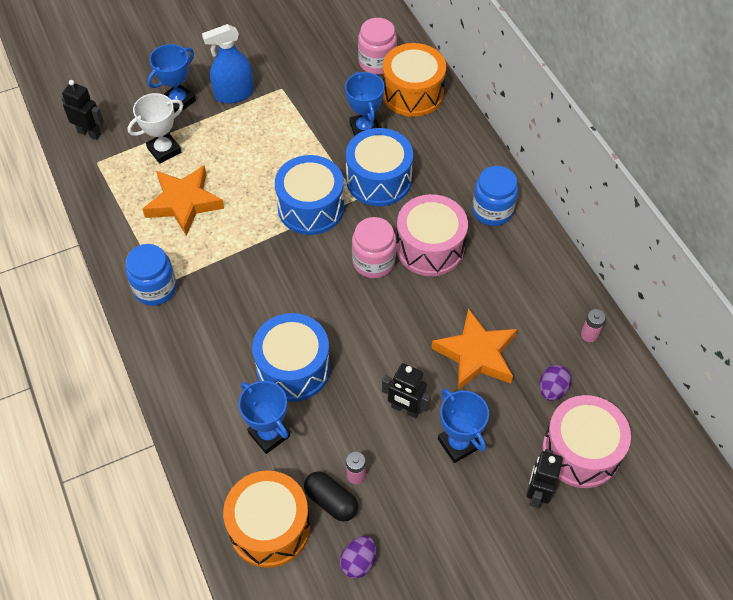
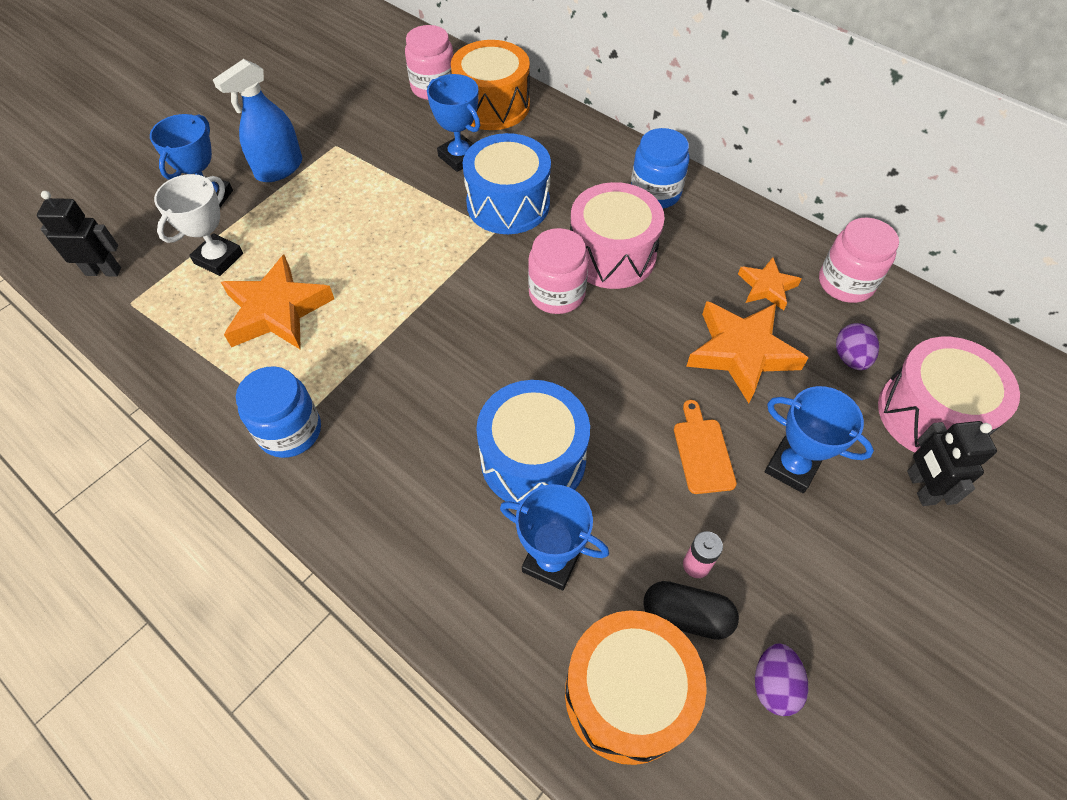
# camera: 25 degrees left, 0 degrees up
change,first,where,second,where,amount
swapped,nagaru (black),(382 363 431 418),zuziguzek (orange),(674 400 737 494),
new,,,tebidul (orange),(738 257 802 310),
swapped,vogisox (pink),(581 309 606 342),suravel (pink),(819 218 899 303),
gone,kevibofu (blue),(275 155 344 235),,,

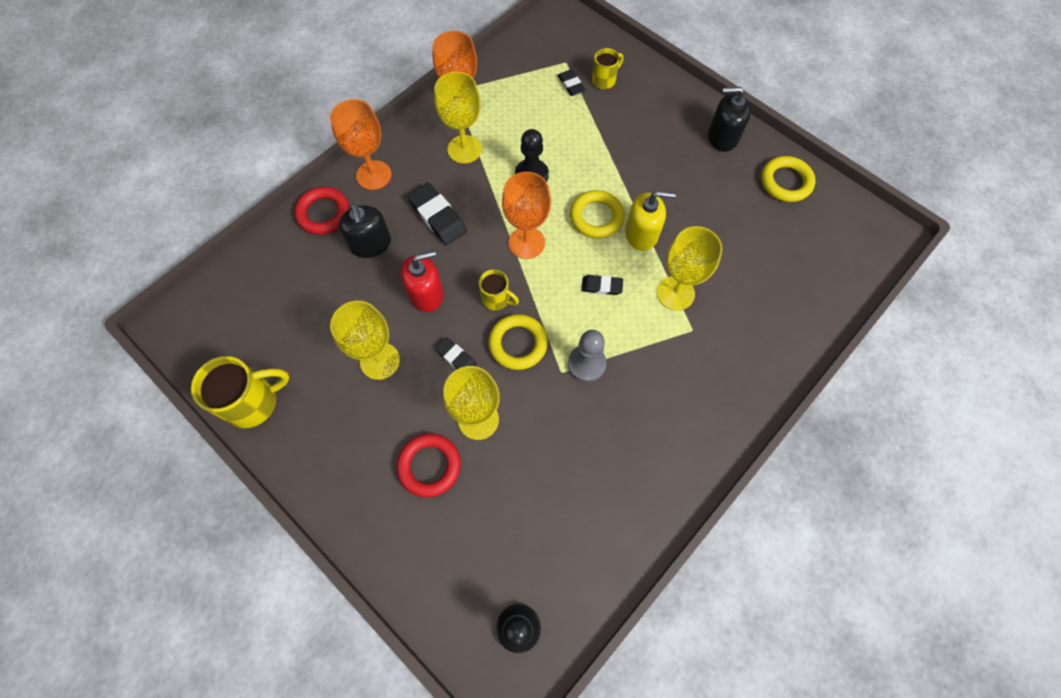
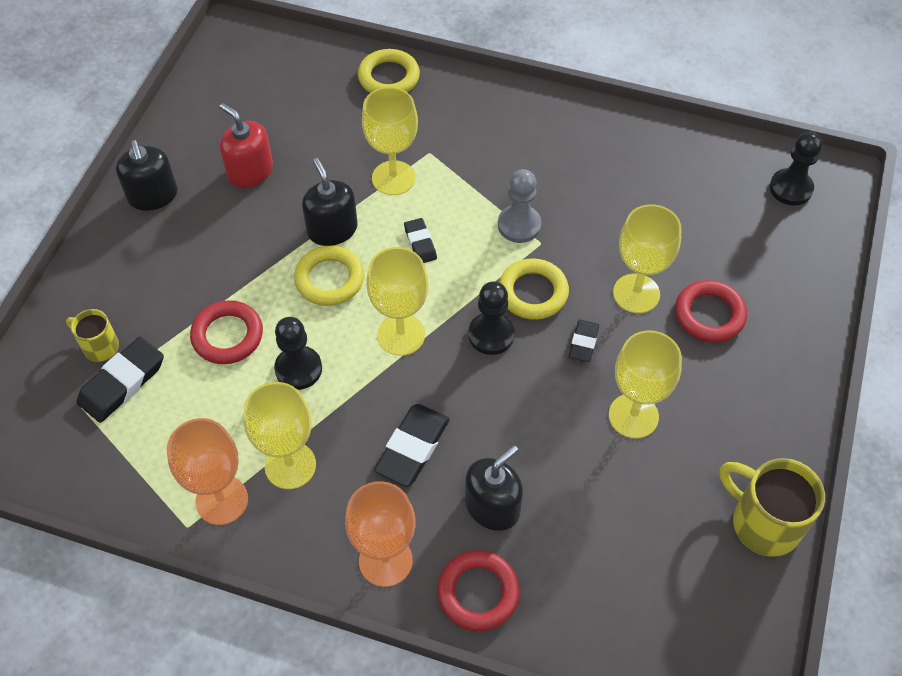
# camera: 115 degrees left, 10 degrees down
change,first,where,second,where,amount
scaled,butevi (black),(557 69 585 96),,(77 337 164 423),x1.71
new,,,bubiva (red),(190 300 263 364),
shifted,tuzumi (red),(401 250 444 312),,(220 103 273 188),
repainted,tuzumi (yellow),(625 191 676 251),tuzumi (black),(302 158 358 246),
shifted,bubiva (yellow),(761 156 816 202),,(358 49 420 93),
repainted,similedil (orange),(502 172 551 259),similedil (yellow),(366 247 429 356),
swapped,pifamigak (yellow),(479 269 519 310),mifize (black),(468 281 515 355),

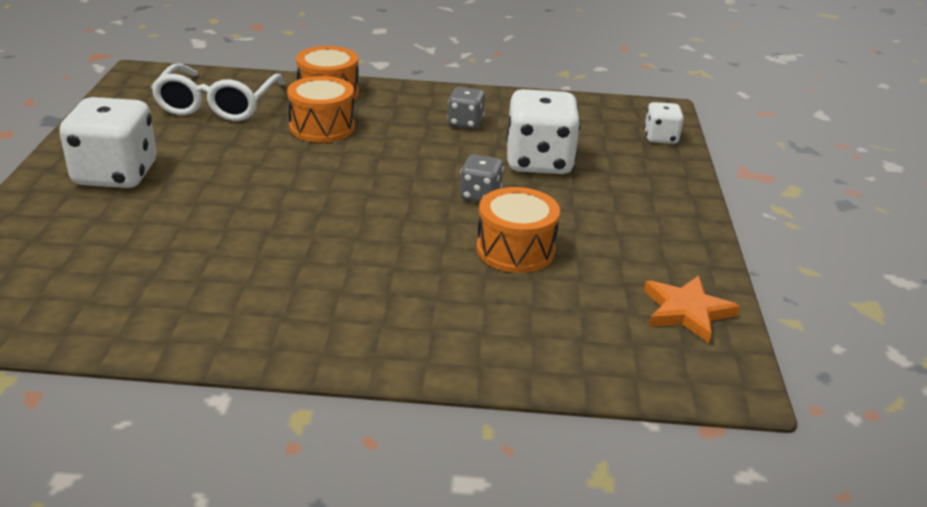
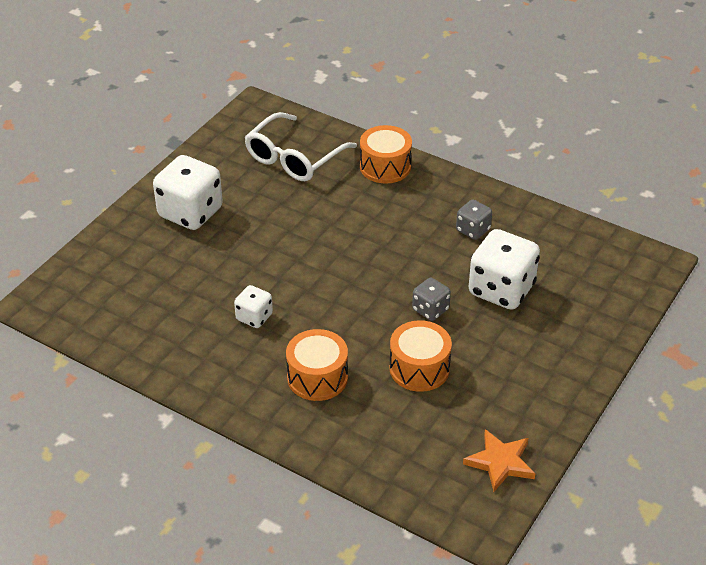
# camera: 30 degrees right, 10 degrees up
change,first,where,second,where,amount
shifted,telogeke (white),(644 102 684 144),,(234 285 273 328),
shifted,kevibofu (orange),(287 76 355 143),,(286 329 348 401),

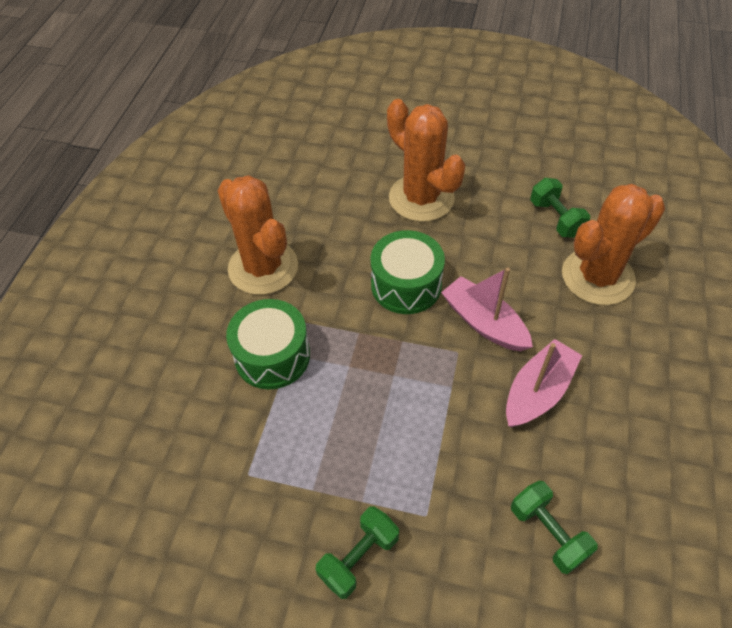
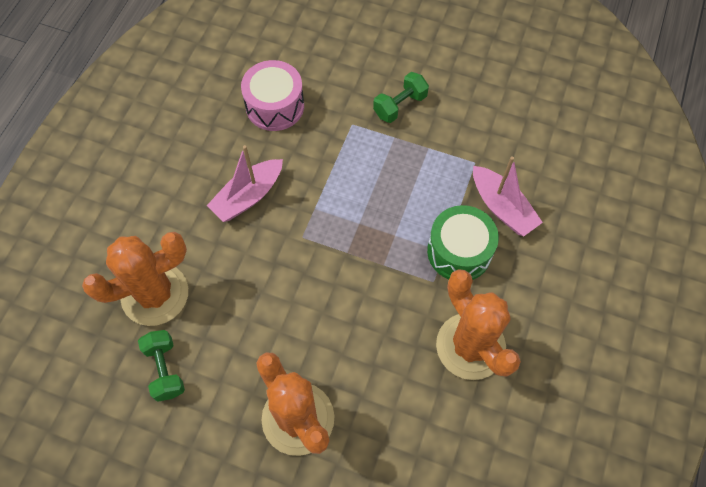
# camera: 175 degrees left, 10 degrees up
change,first,where,second,where,amount
swapped,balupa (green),(511 481 598 574),kevibofu (pink),(241 60 304 131),
shifted,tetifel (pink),(441 268 533 351),,(473 156 543 236),
gone,kevibofu (green),(371 230 445 314),,,

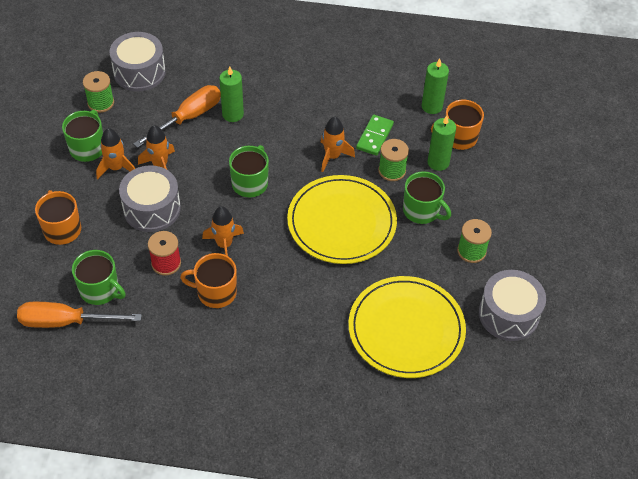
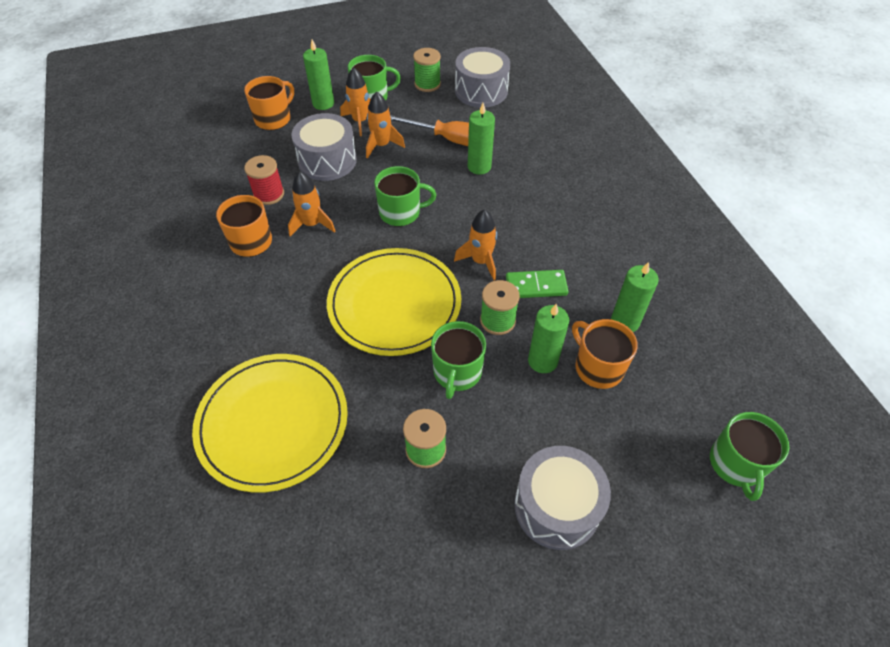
# camera: 65 degrees right, 0 degrees up
change,first,where,second,where,amount
new,,,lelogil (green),(303 40 334 110),
shifted,kevibofu (grey),(479 270 546 341),,(514 446 611 550),
shifted,pifamigak (green),(72 250 126 305),,(710 412 789 501),
gone,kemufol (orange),(17 302 142 328),,,

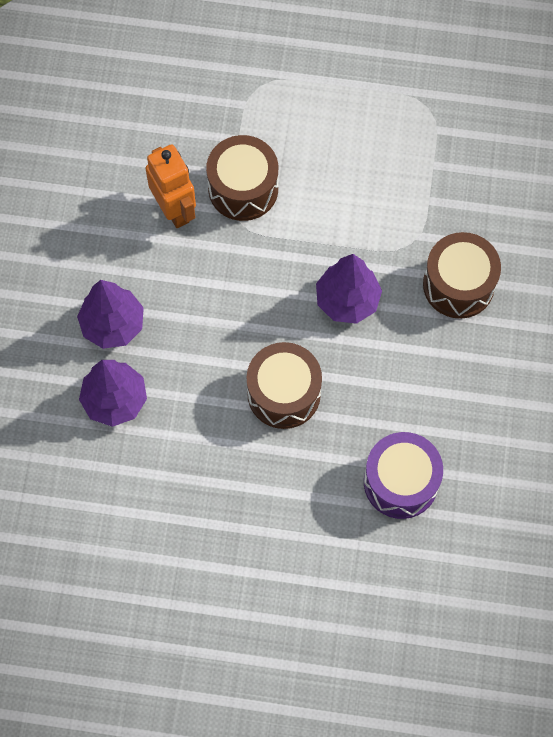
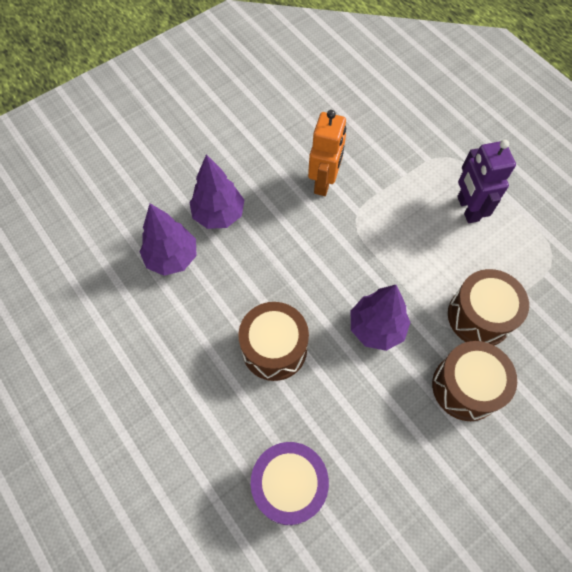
# camera: 45 degrees right, 5 degrees down
change,first,where,second,where,amount
shifted,kevibofu (brown),(206 135 278 221),,(448 269 529 345),
new,,,nagaru (purple),(457 140 516 223),

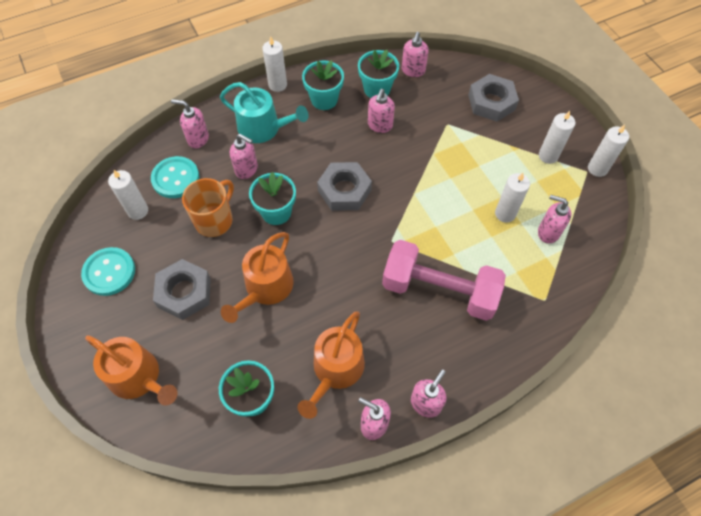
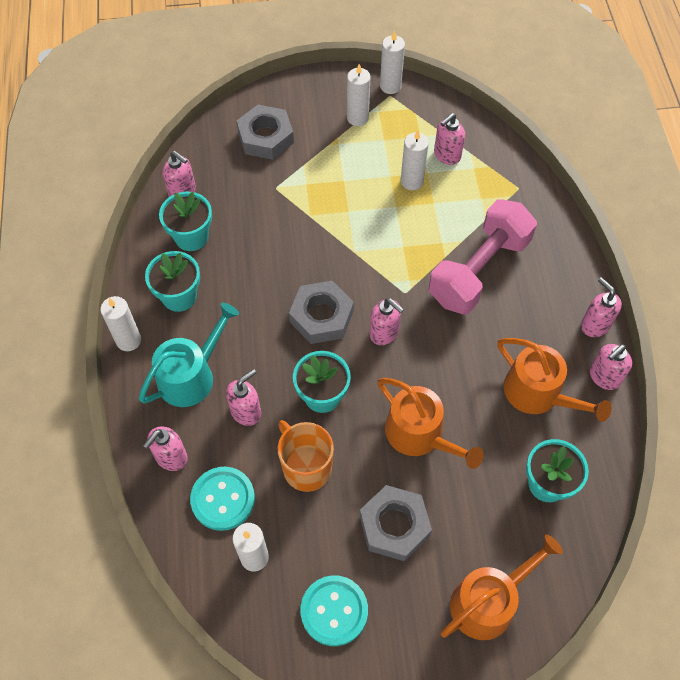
# camera: 70 degrees left, 0 degrees up
change,first,where,second,where,amount
shifted,tuzumi (pink),(368 89 395 133),,(370 298 404 345),

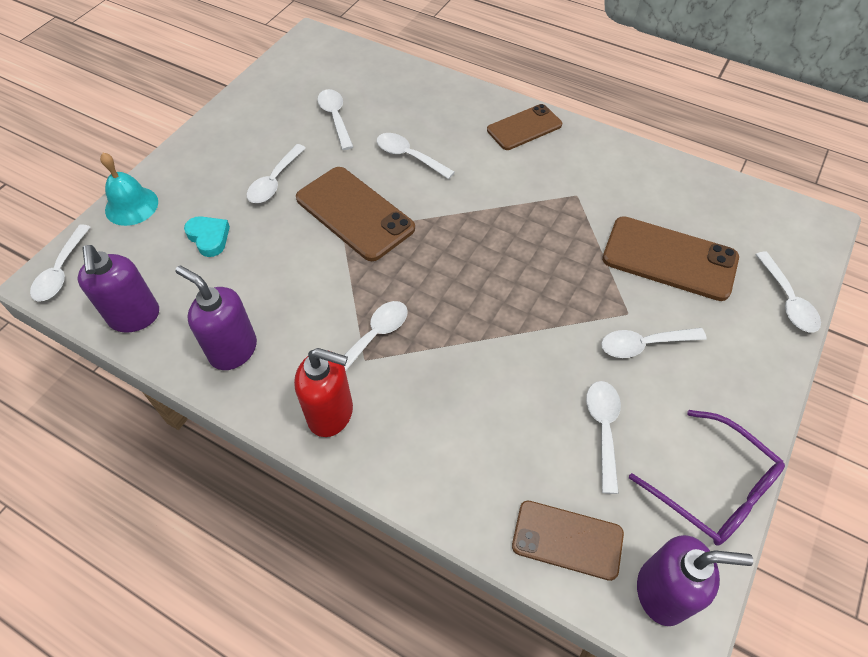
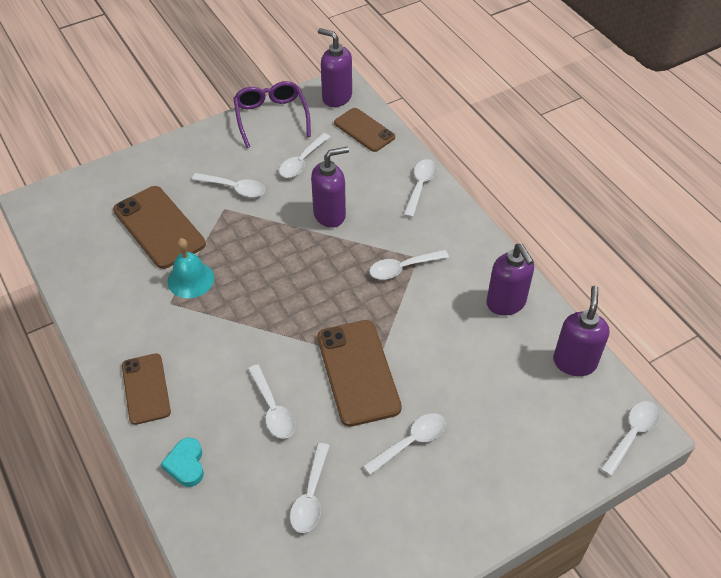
# camera: 150 degrees left, 5 degrees down
change,first,where,second,where,amount
rotated,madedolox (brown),(487 104 562 150),,(122 353 171 425),75 degrees clockwise
shifted,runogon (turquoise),(184 216 230 257),,(161 438 204 487),
shifted,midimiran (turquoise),(100 153 158 226),,(167 238 214 298),
new,,,tuzumi (purple),(311 147 349 228),
shifted,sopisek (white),(755 251 821 333),,(403 159 437 218),
gone,tuzumi (red),(294 348 353 437),,,

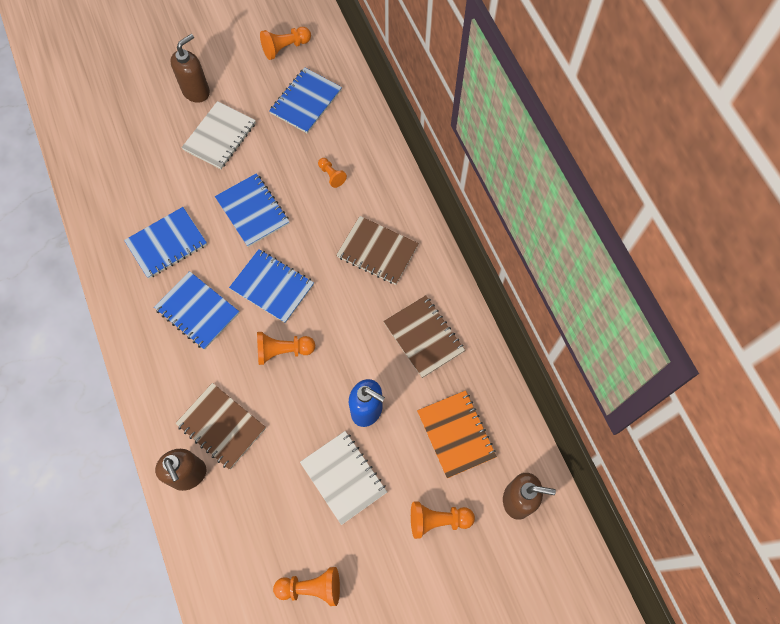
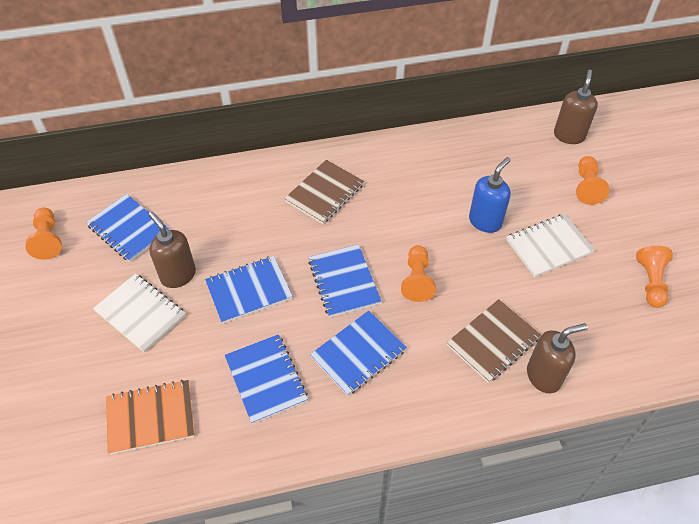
# camera: 80 degrees left, 15 degrees down
change,first,where,second,where,amount
shifted,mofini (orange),(417 390 497 478),,(106 380 195 454),
shifted,tuzumi (brown),(170 34 210 103),,(149 212 196 288),
rotated,mofini (blue),(229 249 314 323),,(308 244 382 317),60 degrees counterclockwise
gone,mifize (orange),(318 158 347 188),,,
gone,mofini (brown),(383 295 465 378),,,

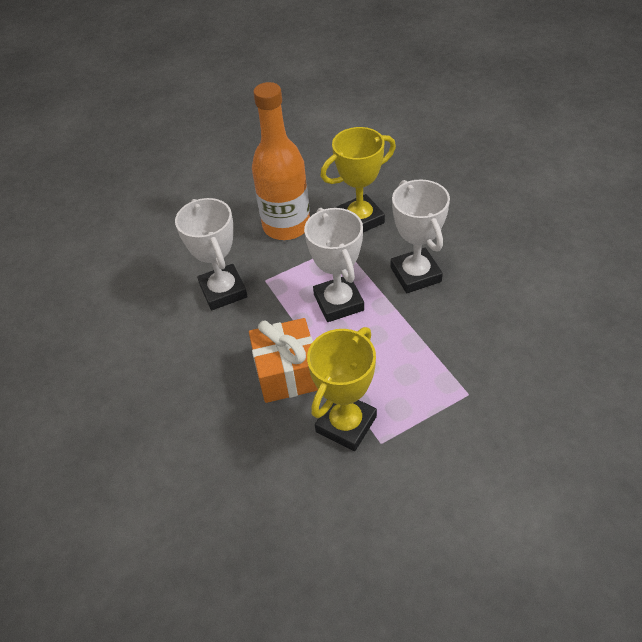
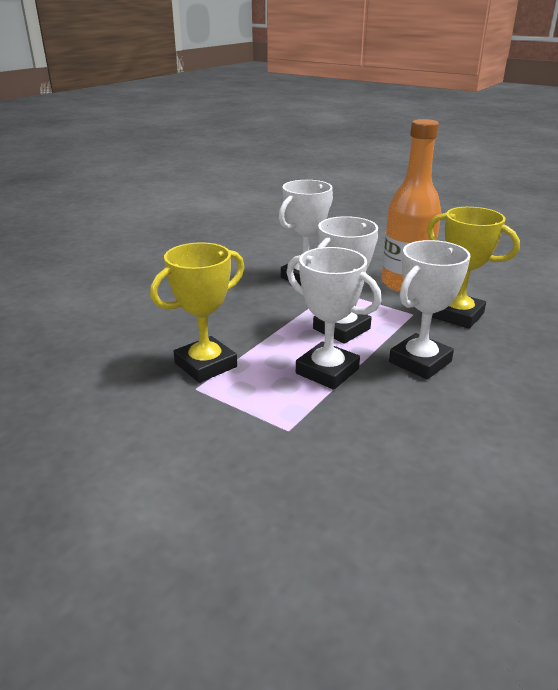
# camera: 60 degrees right, 20 degrees down
change,first,where,second,where,amount
rotated,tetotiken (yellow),(307 327 377 451),,(150 242 245 383),45 degrees counterclockwise
new,,,tetotiken (white),(287 247 382 390),
gone,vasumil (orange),(249 318 318 403),,,

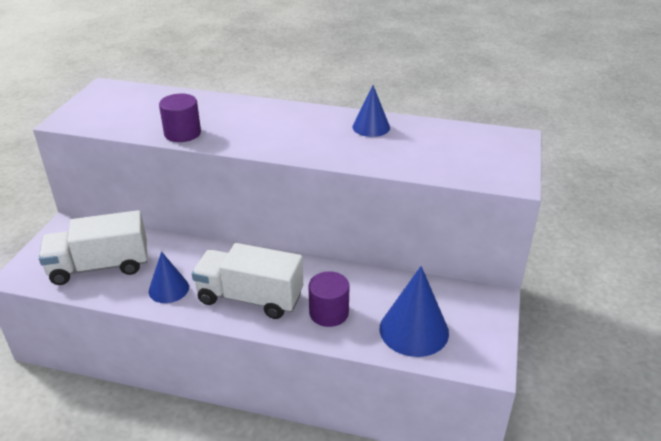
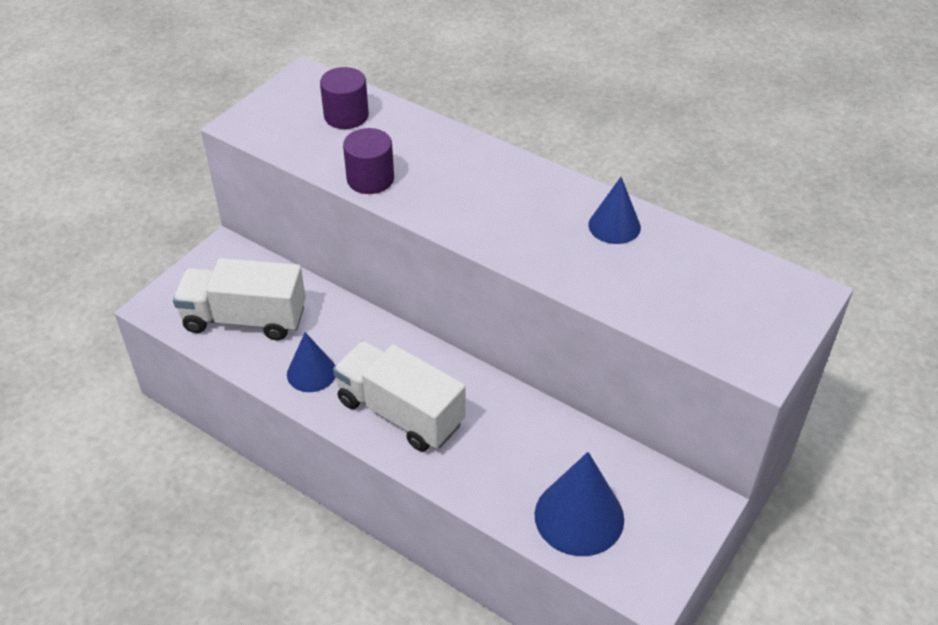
# camera: 20 degrees right, 10 degrees up
change,first,where,second,where,amount
shifted,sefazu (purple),(309 271 350 327),,(320 67 369 129),

